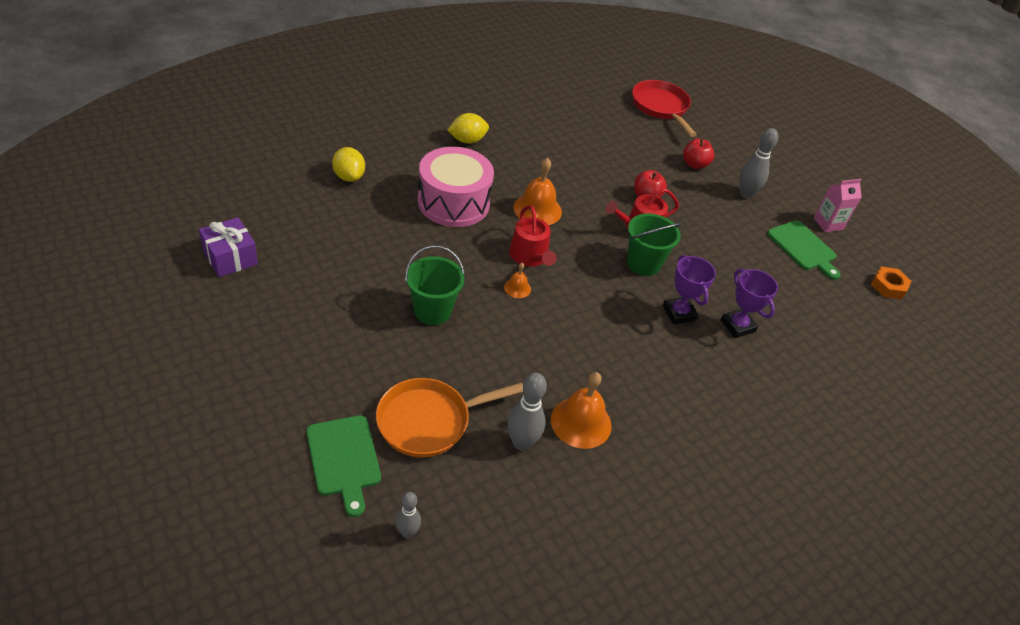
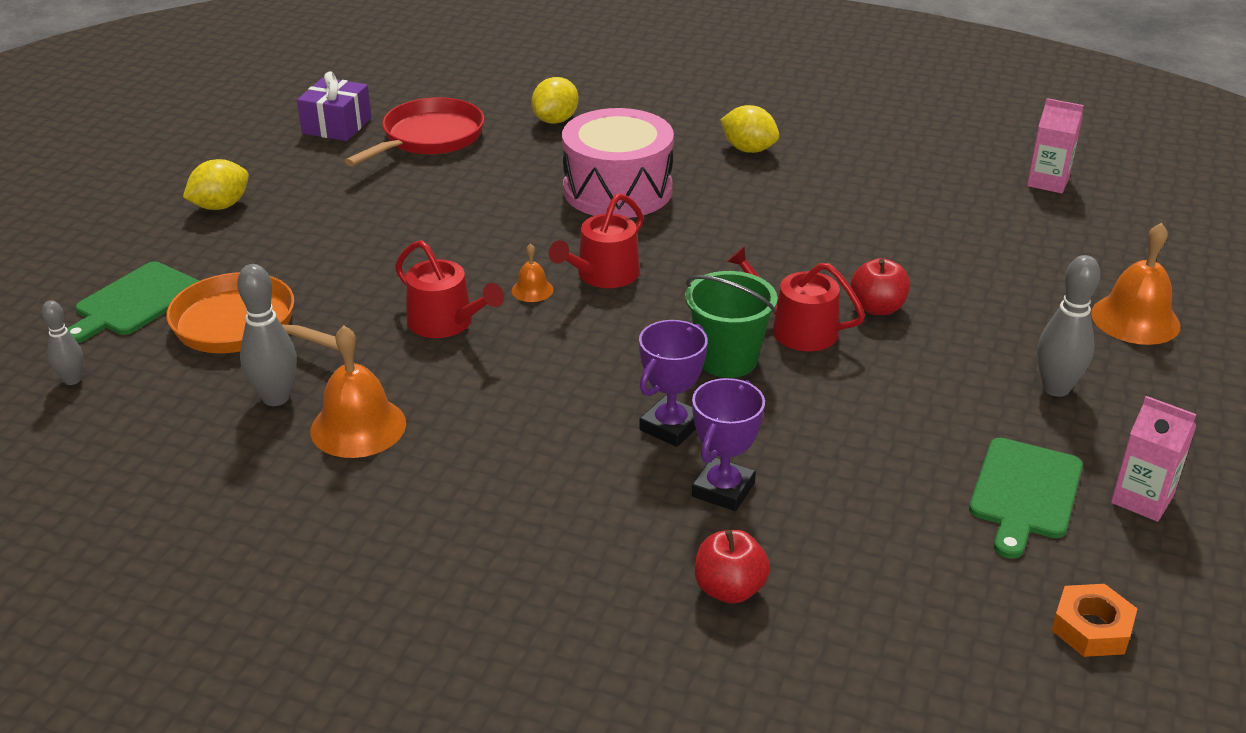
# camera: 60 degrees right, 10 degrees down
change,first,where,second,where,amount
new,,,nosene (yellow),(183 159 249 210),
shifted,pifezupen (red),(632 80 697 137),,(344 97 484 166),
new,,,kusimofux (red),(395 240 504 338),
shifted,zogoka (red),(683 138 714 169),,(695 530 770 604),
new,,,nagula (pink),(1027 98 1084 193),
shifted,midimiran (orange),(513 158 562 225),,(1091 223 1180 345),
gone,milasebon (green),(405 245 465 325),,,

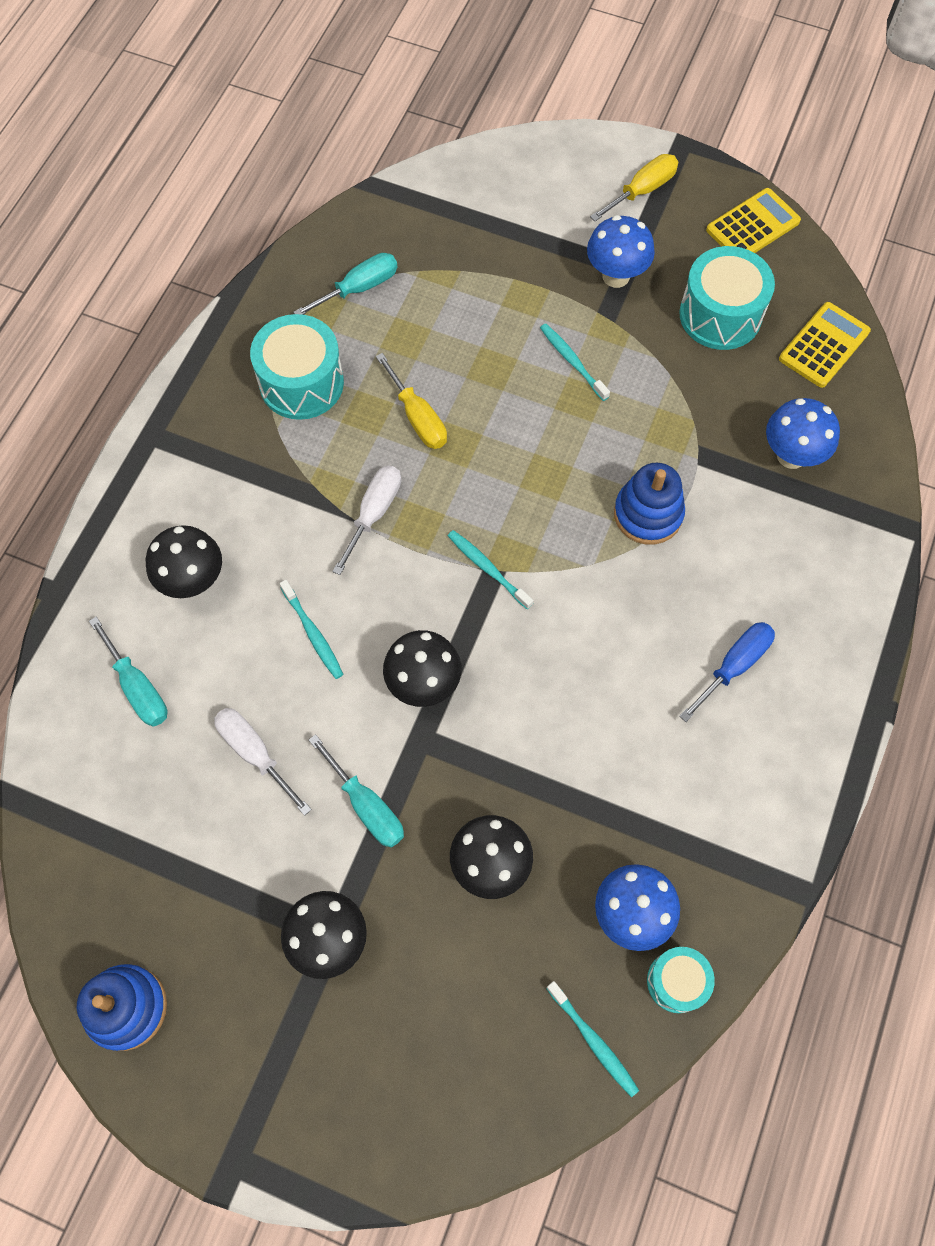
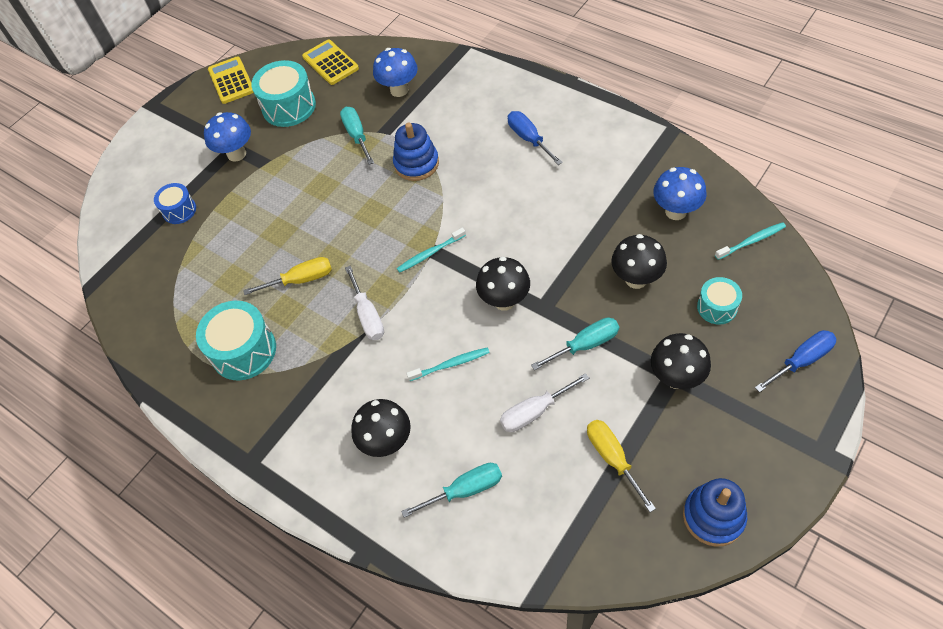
# camera: 70 degrees left, 10 degrees down
change,first,where,second,where,amount
new,,,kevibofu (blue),(154 183 196 224),
shifted,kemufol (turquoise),(293 253 398 315),,(340 107 374 165),
rotated,kemufol (white),(332 466 401 575),,(345 266 384 340),150 degrees counterclockwise
shifted,kemufol (yellow),(590 154 678 221),,(587 420 656 512),
shifted,kevibofu (turquoise),(647 947 715 1013),,(697 277 742 325),
new,,,kemufol (blue),(755 330 836 393),
gone,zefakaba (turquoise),(540 324 610 401),,,

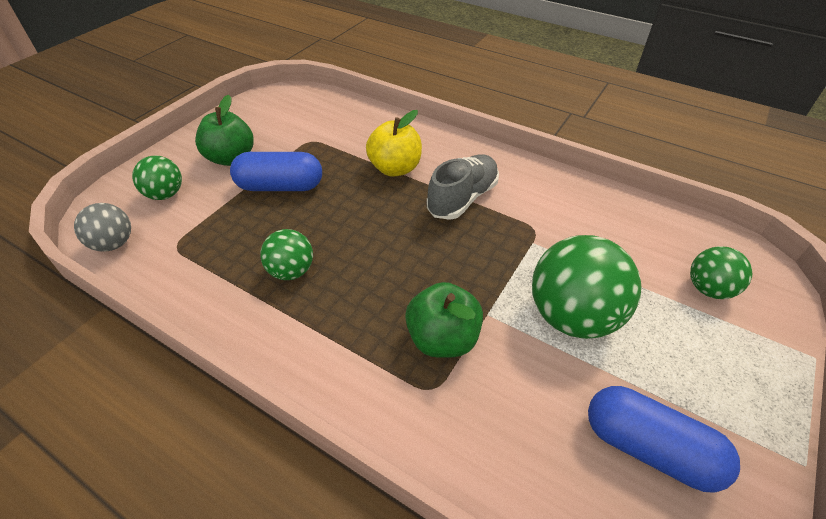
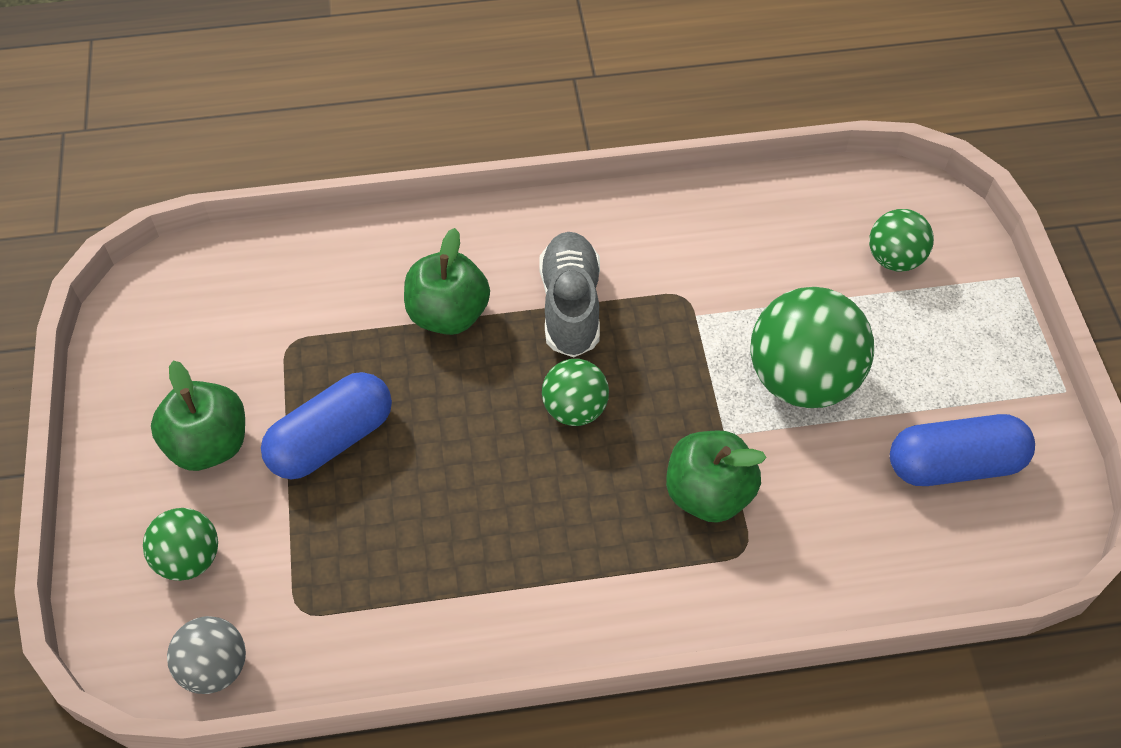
# camera: 40 degrees left, 10 degrees up
change,first,where,second,where,amount
repainted,zogoka (yellow),(366 110 422 177),zogoka (green),(404 228 490 335),
shifted,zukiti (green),(260 229 313 280),,(542 359 609 426),

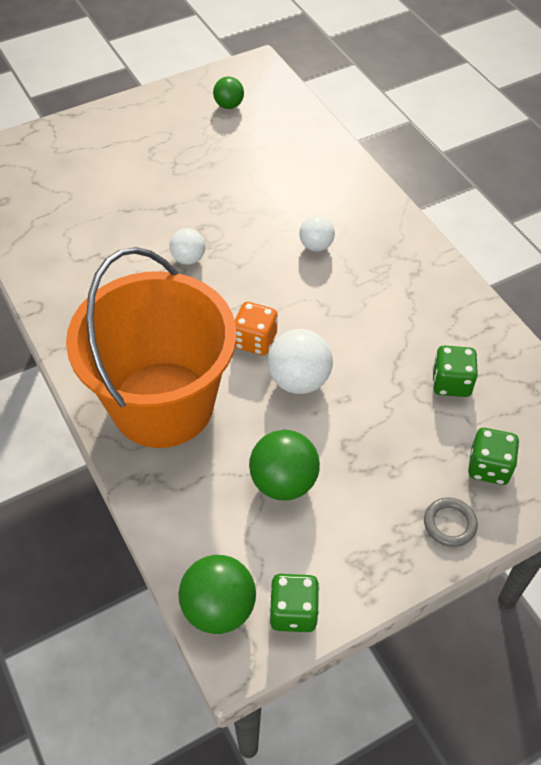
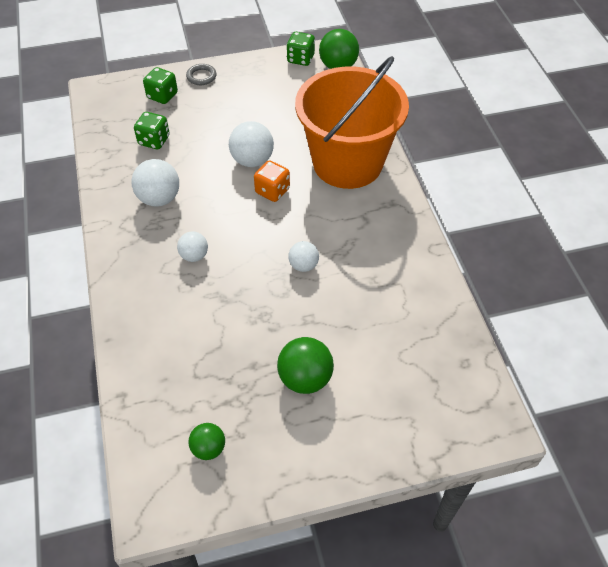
# camera: 165 degrees left, 0 degrees up
change,first,where,second,where,amount
new,,,zukiti (white),(131 159 179 206),
shifted,zukiti (green),(249 430 320 500),,(277 337 334 394),

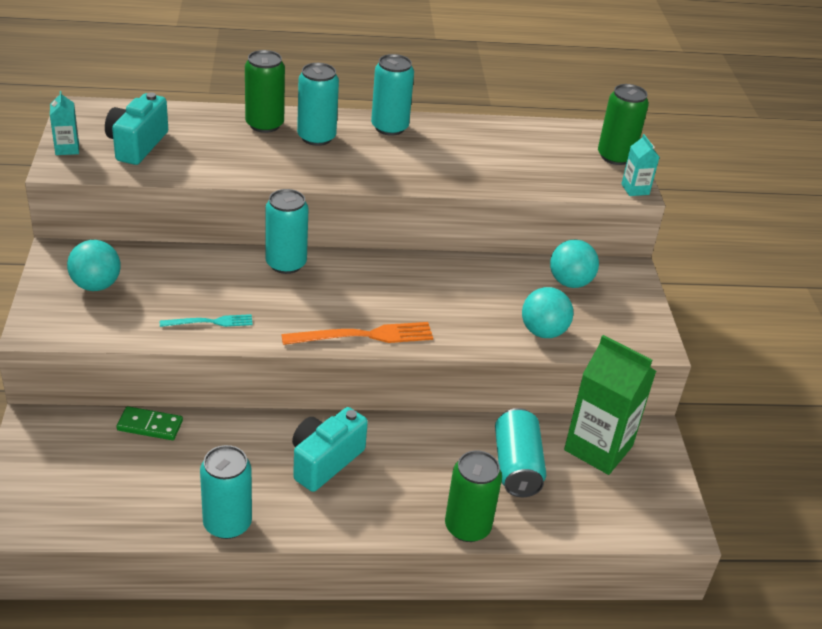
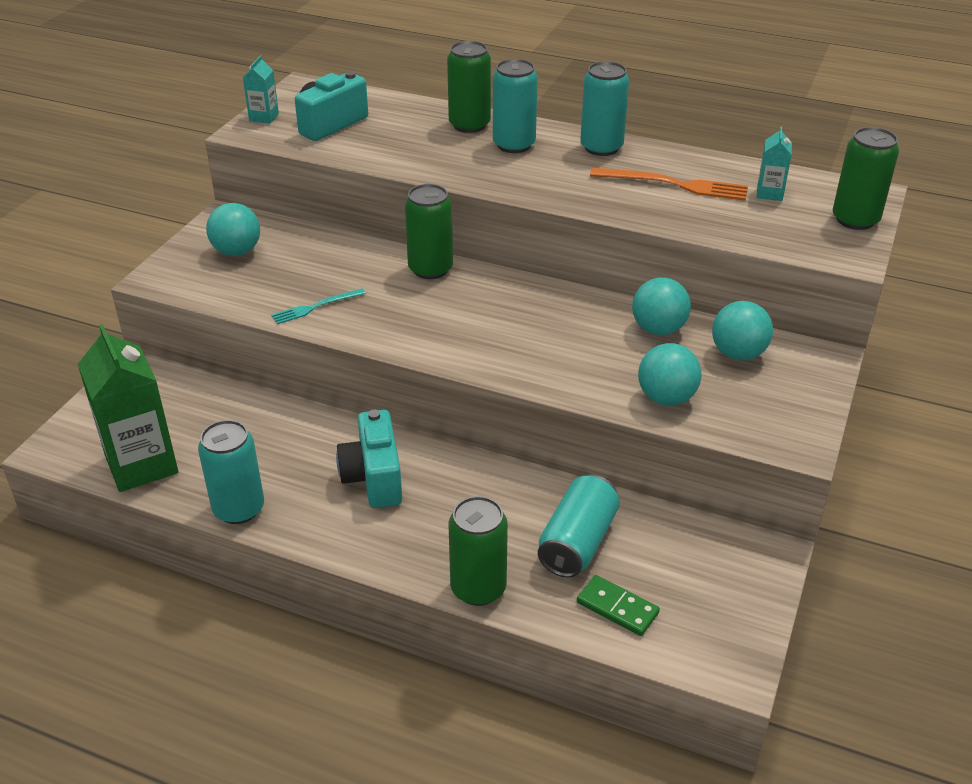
# camera: 30 degrees right, 0 degrees up
change,first,where,second,where,amount
shifted,nagula (green),(564 335 656 475),,(78 324 178 492),
rotated,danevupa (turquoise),(160 314 253 327),,(271 288 366 324),135 degrees clockwise
rotated,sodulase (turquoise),(292 407 368 492),,(336 410 402 508),75 degrees counterclockwise
repainted,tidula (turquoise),(265 189 309 274),tidula (green),(405 184 453 279),
shifted,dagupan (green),(116 406 183 440),,(577 575 660 636),
shifted,danevupa (orange),(281 322 433 345),,(590 167 748 201),
new,,,zukiti (turquoise),(632 277 691 335),
shifted,nagula (turquoise),(621 134 660 196),,(757 126 792 201),

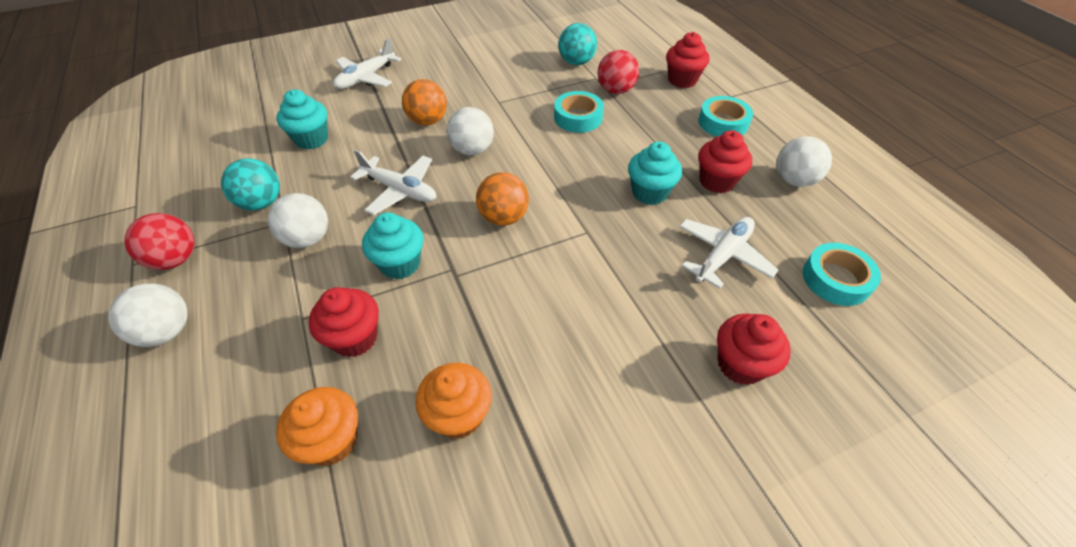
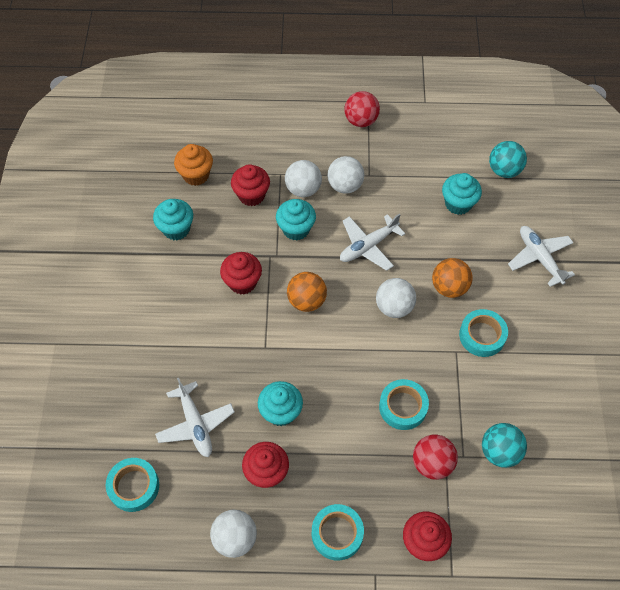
# camera: 115 degrees right, 10 degrees up
change,first,where,second,where,amount
repainted,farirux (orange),(415 363 492 439),farirux (turquoise),(153 199 193 240),
shifted,farirux (red),(717 314 791 385),,(220 252 262 295),
shifted,zukiti (white),(109 283 188 347),,(285 160 322 197),
new,,,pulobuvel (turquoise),(459 309 508 357),
shifted,zukiti (turquoise),(221 158 280 211),,(489 141 527 178),

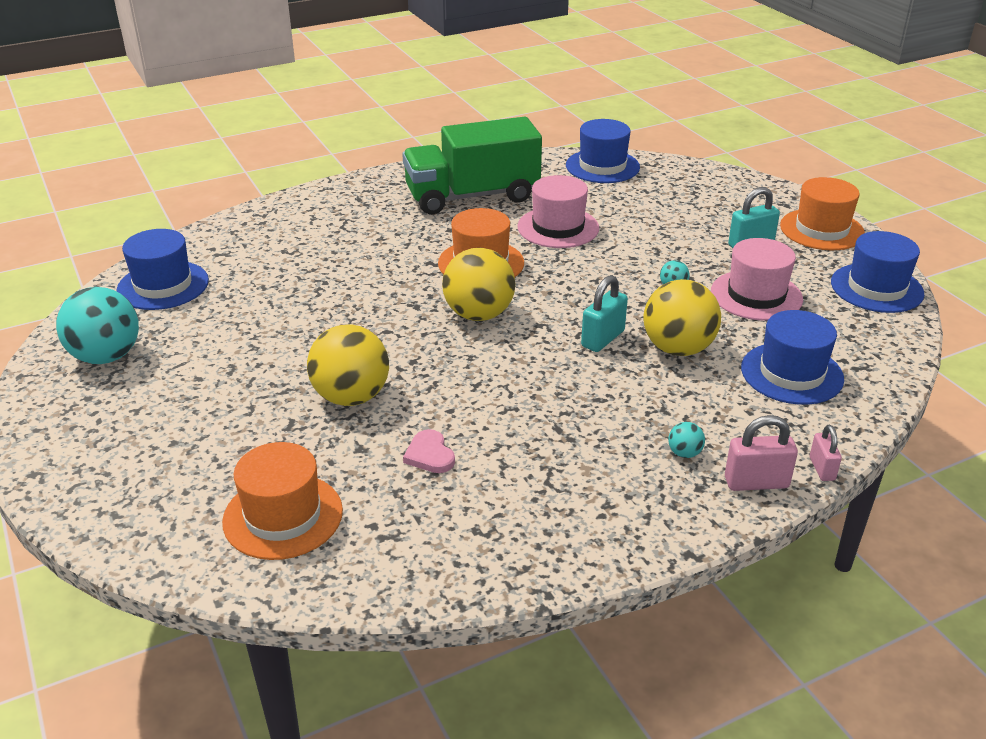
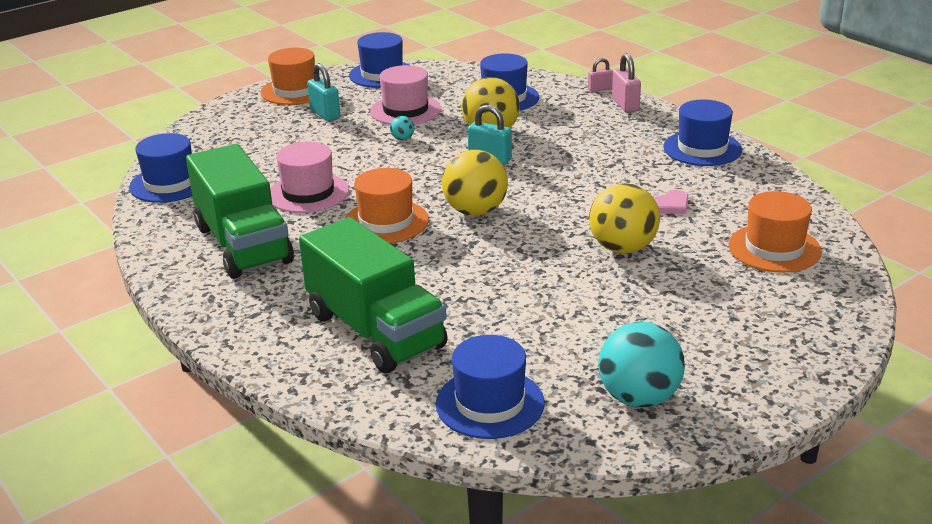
# camera: 100 degrees left, 5 degrees down
change,first,where,second,where,amount
new,,,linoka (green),(299 217 447 373),
new,,,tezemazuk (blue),(663 100 742 166),
gone,zukiti (turquoise),(668 422 705 458),,,

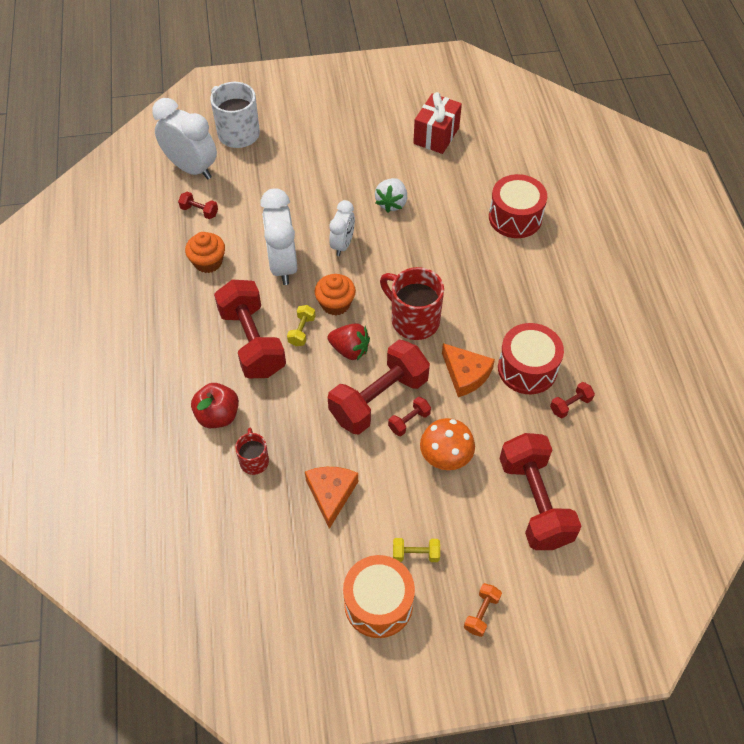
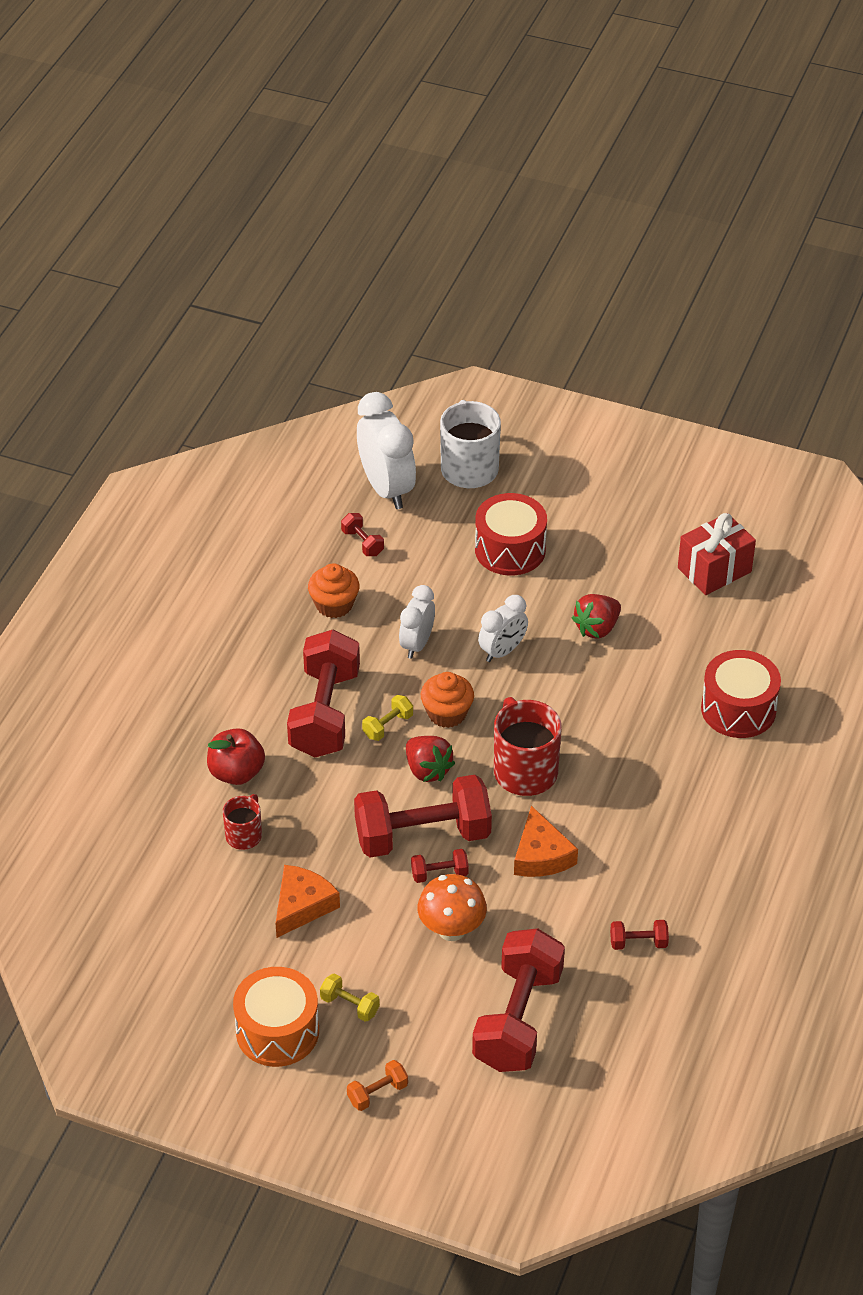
# camera: 30 degrees right, 10 degrees down
change,first,where,second,where,amount
scaled,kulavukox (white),(260 188 297 285),,(399 585 435 659),x0.60
shifted,kevibofu (red),(498 323 564 394),,(475 493 547 575),
repainted,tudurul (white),(375 178 407 212),tudurul (red),(572 594 621 639),

